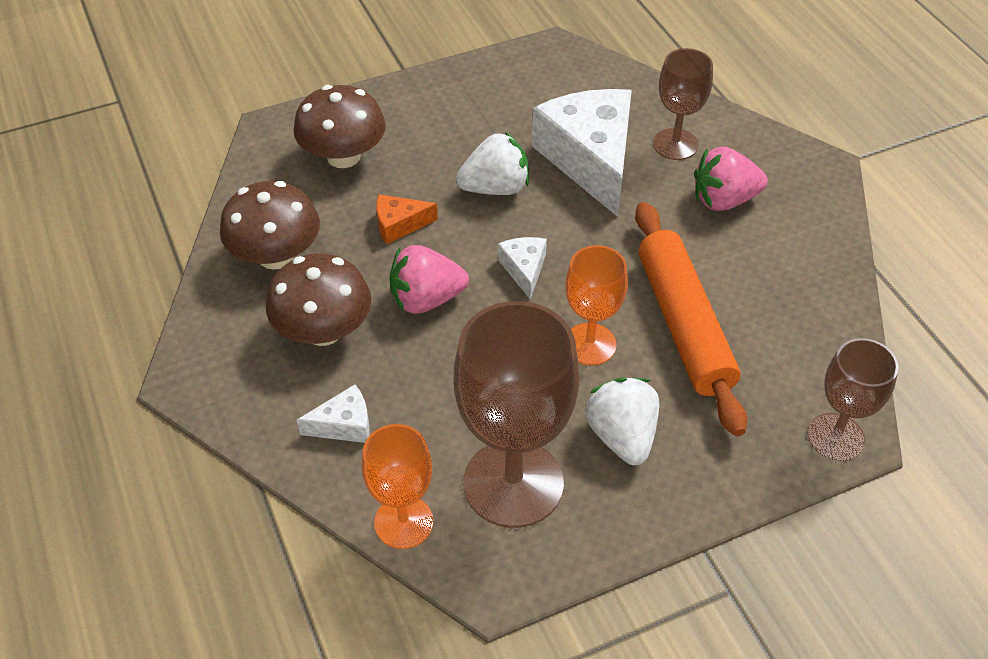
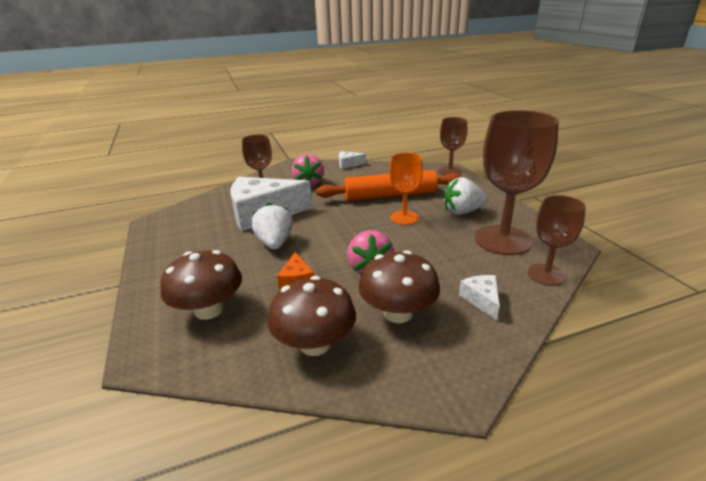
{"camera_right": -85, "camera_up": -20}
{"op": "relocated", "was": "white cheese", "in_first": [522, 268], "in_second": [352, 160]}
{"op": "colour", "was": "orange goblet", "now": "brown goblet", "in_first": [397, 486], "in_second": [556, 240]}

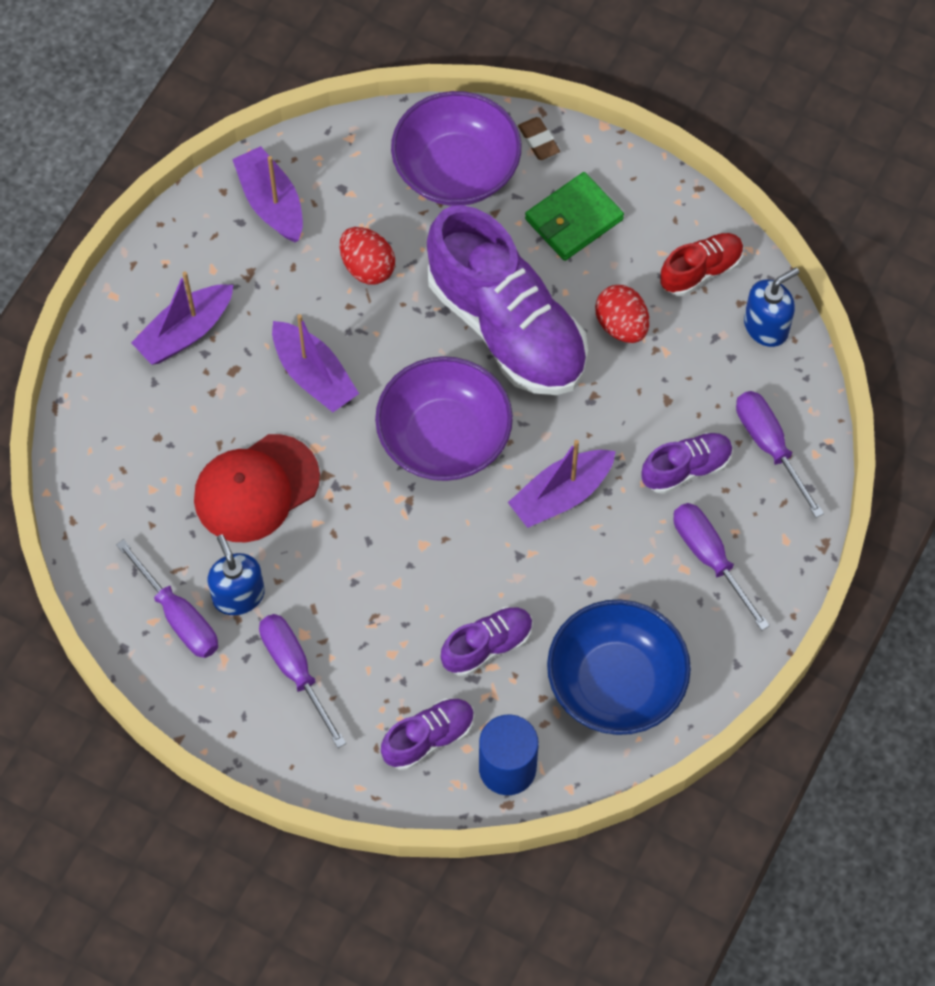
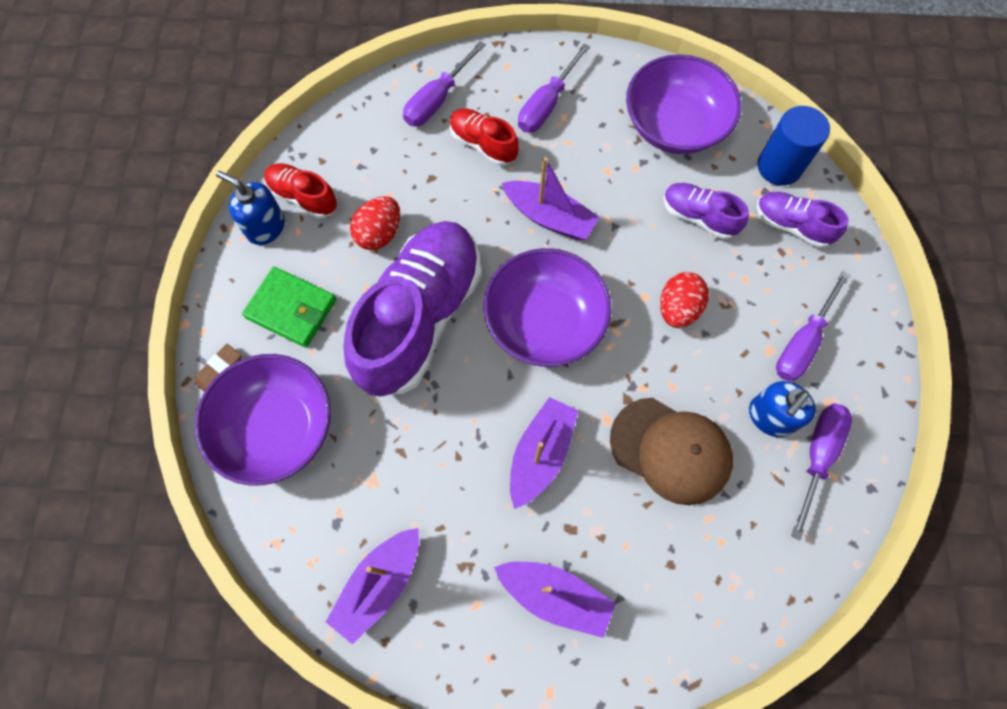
{"camera_right": -115, "camera_up": 5}
{"op": "relocated", "was": "red egg", "in_first": [367, 256], "in_second": [684, 300]}
{"op": "relocated", "was": "blue soap dispenser", "in_first": [771, 307], "in_second": [250, 208]}
{"op": "colour", "was": "purple shoe", "now": "red shoe", "in_first": [687, 463], "in_second": [484, 137]}
{"op": "colour", "was": "red cap", "now": "brown cap", "in_first": [257, 488], "in_second": [671, 451]}
{"op": "colour", "was": "blue bowl", "now": "purple bowl", "in_first": [619, 667], "in_second": [684, 104]}

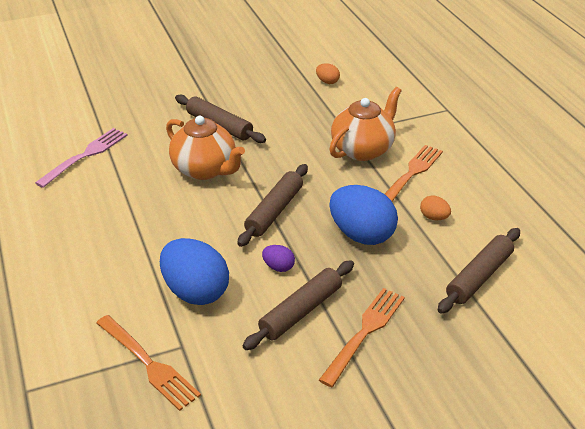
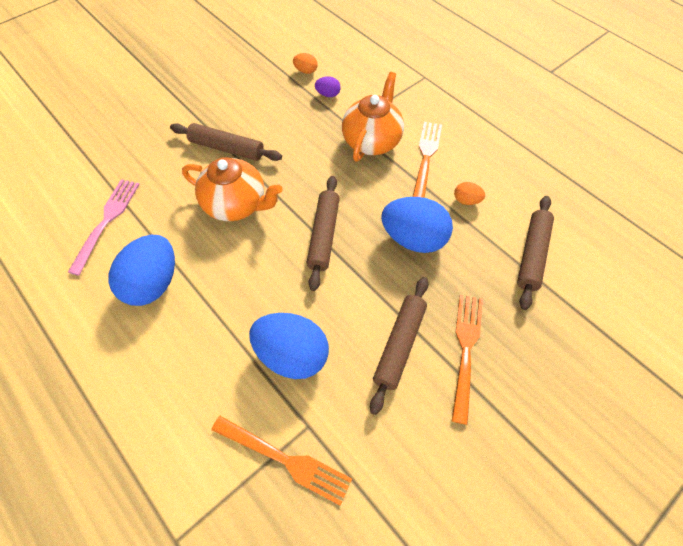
{"camera_right": -20, "camera_up": 20}
{"op": "relocated", "was": "purple egg", "in_first": [278, 258], "in_second": [328, 86]}
{"op": "appeared", "now": "blue egg", "in_second": [141, 270]}

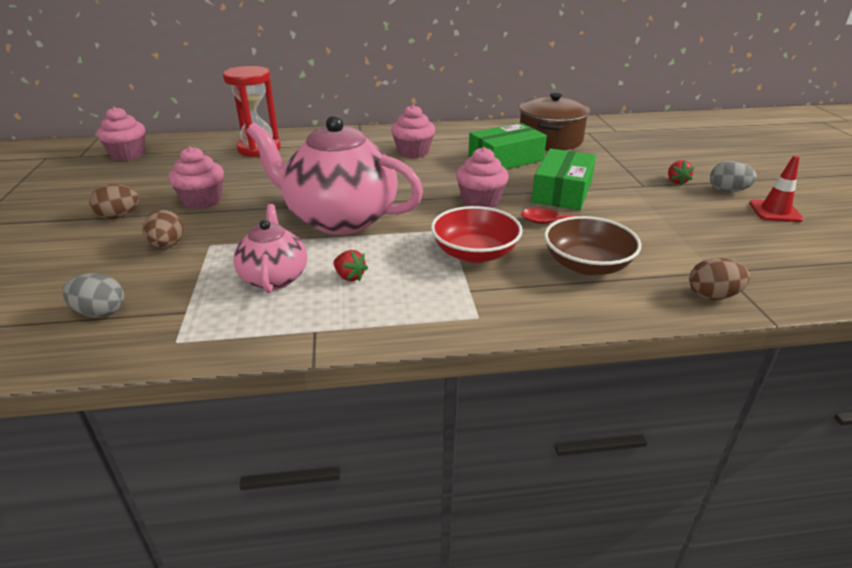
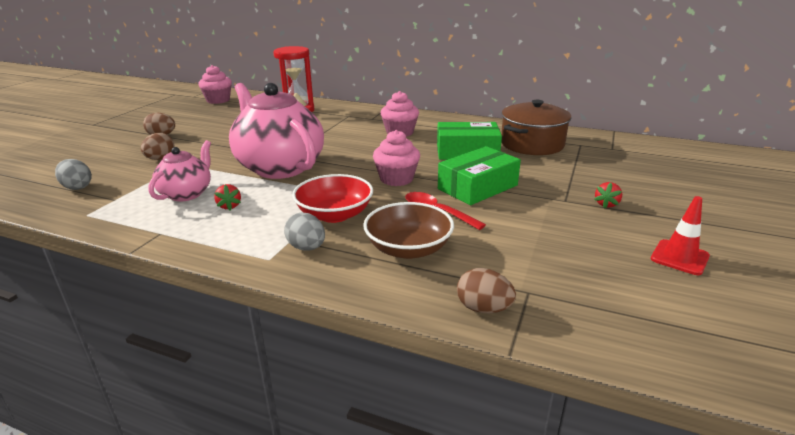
{"camera_right": 30, "camera_up": -5}
{"op": "missing", "was": "pink cupcake", "in_first": [196, 178]}
{"op": "relocated", "was": "grey egg", "in_first": [733, 176], "in_second": [304, 231]}

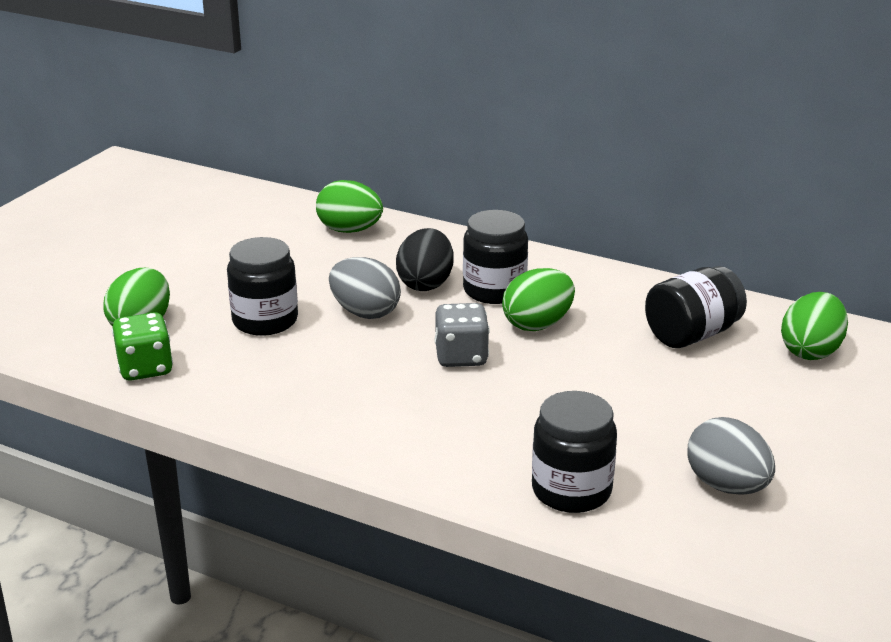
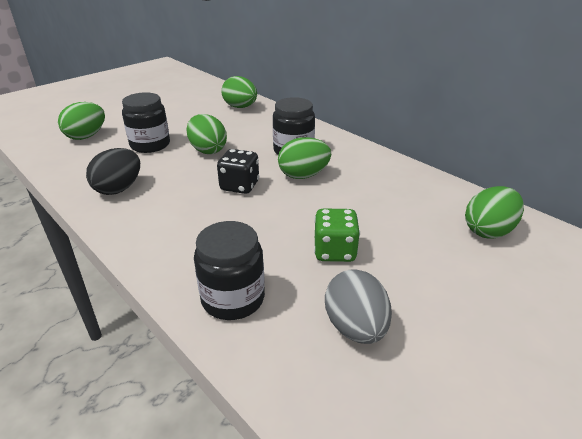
{"camera_right": 20, "camera_up": 5}
{"op": "relocated", "was": "black egg", "in_first": [425, 259], "in_second": [113, 171]}
{"op": "colour", "was": "grey egg", "now": "green egg", "in_first": [365, 288], "in_second": [206, 134]}
{"op": "missing", "was": "black jar", "in_first": [696, 307]}
{"op": "colour", "was": "grey dice", "now": "black dice", "in_first": [462, 335], "in_second": [238, 171]}
{"op": "relocated", "was": "green dice", "in_first": [142, 346], "in_second": [337, 235]}

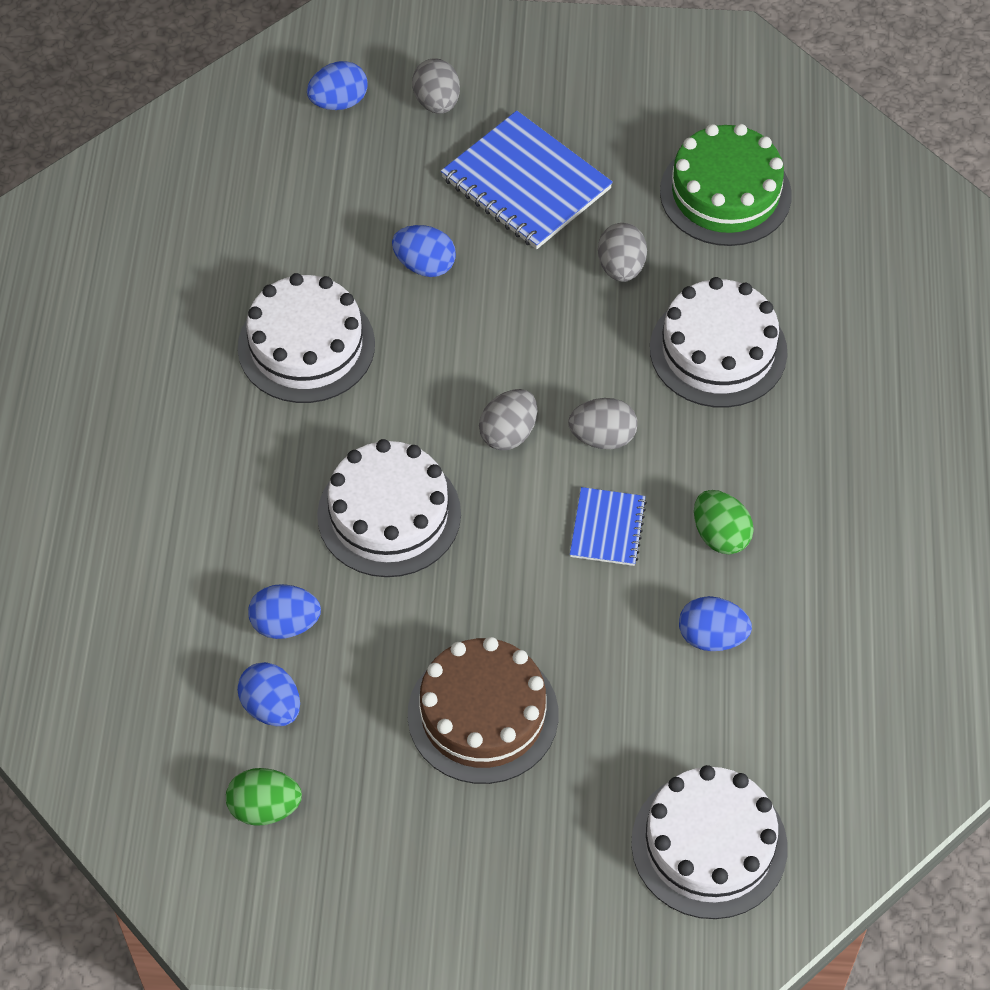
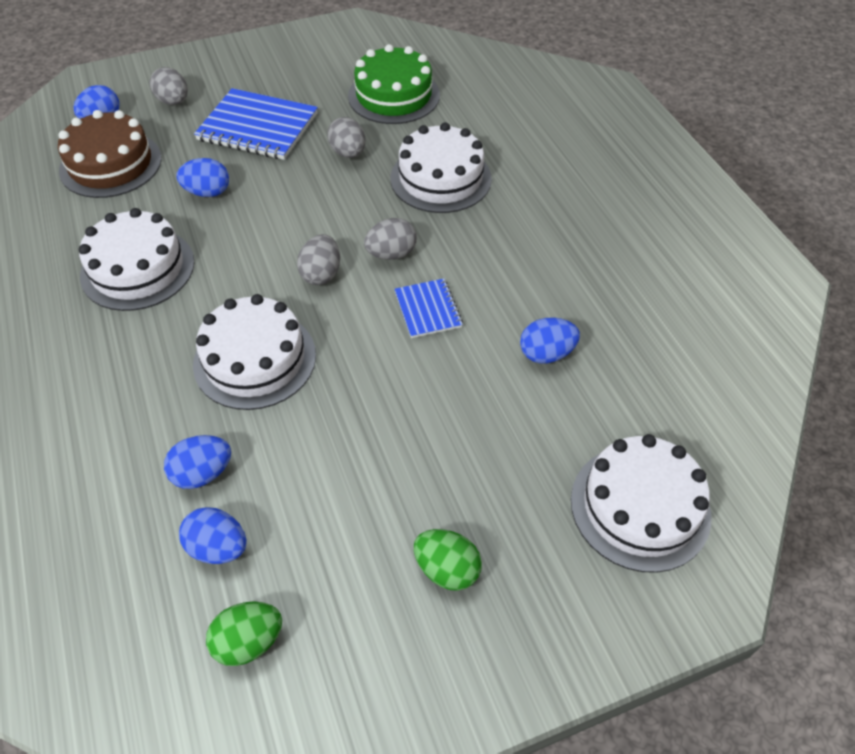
{"camera_right": -25, "camera_up": -5}
{"op": "relocated", "was": "green egg", "in_first": [724, 522], "in_second": [448, 560]}
{"op": "relocated", "was": "brown cake", "in_first": [483, 710], "in_second": [110, 154]}

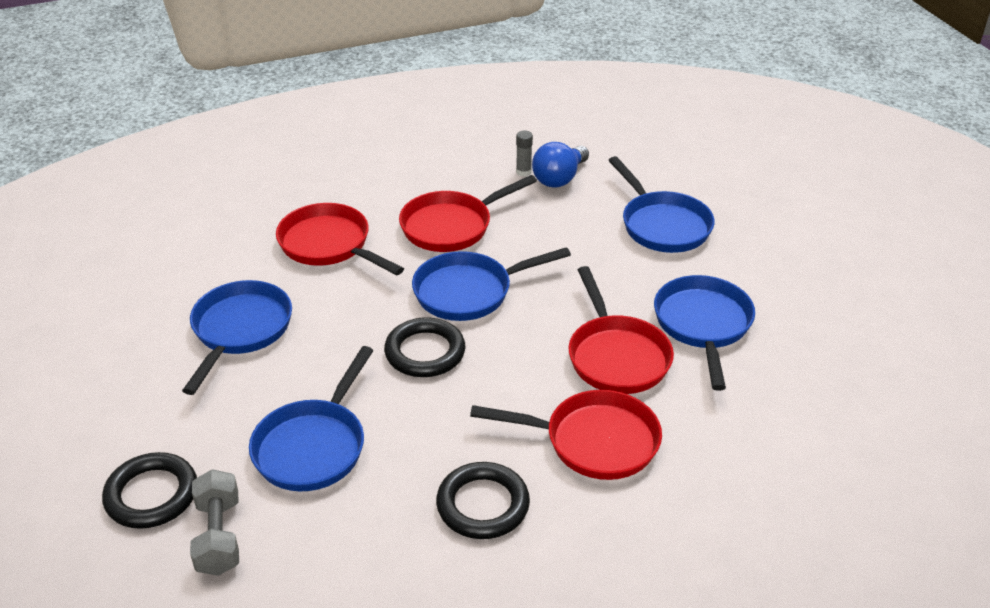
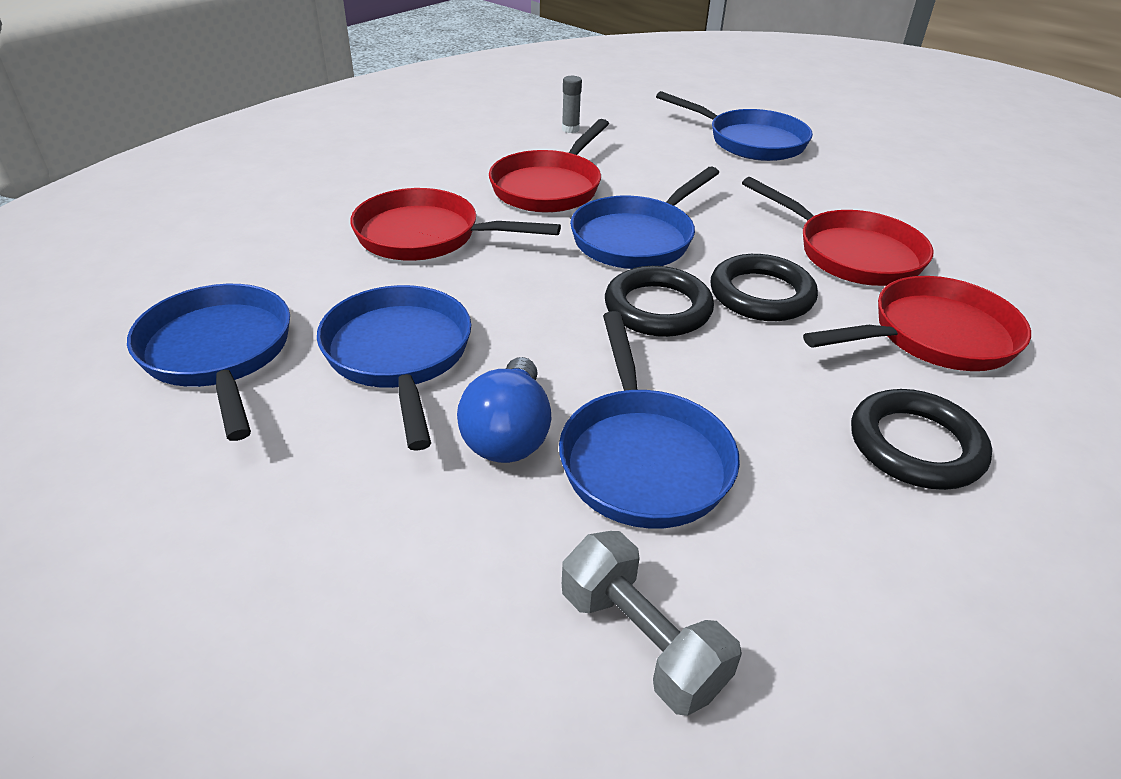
{"camera_right": -30, "camera_up": 0}
{"op": "relocated", "was": "blue light bulb", "in_first": [560, 165], "in_second": [504, 410]}
{"op": "relocated", "was": "blue pan", "in_first": [704, 333], "in_second": [208, 362]}
{"op": "relocated", "was": "black ring", "in_first": [149, 490], "in_second": [764, 287]}

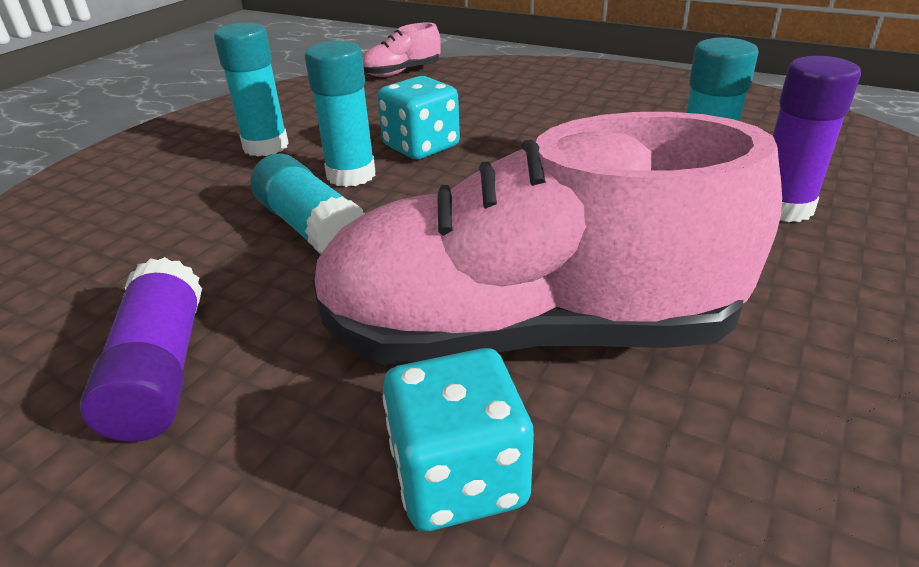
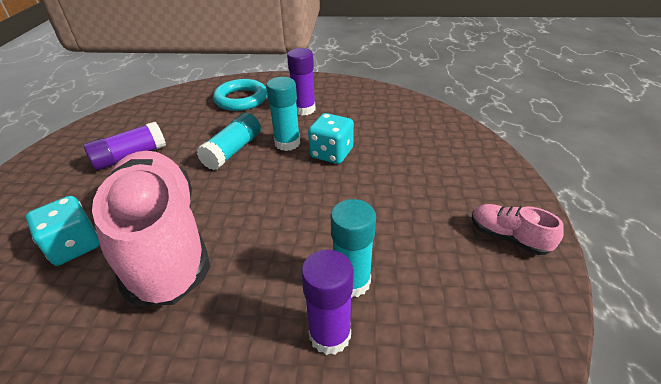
{"camera_right": 65, "camera_up": 5}
{"op": "colour", "was": "turquoise glue stick", "now": "purple glue stick", "in_first": [251, 89], "in_second": [301, 82]}
{"op": "relocated", "was": "pink shoe", "in_first": [401, 50], "in_second": [517, 229]}
{"op": "appeared", "now": "turquoise ring", "in_second": [240, 95]}

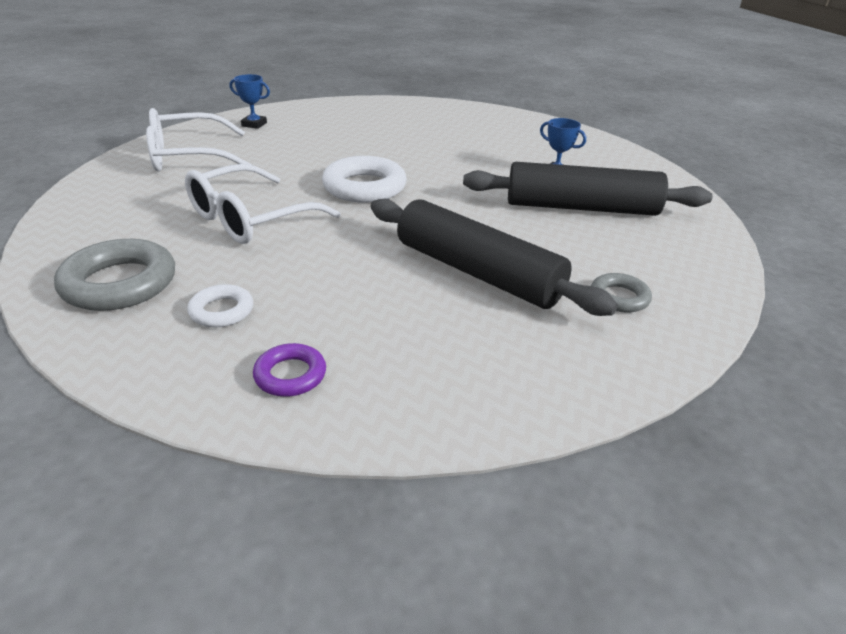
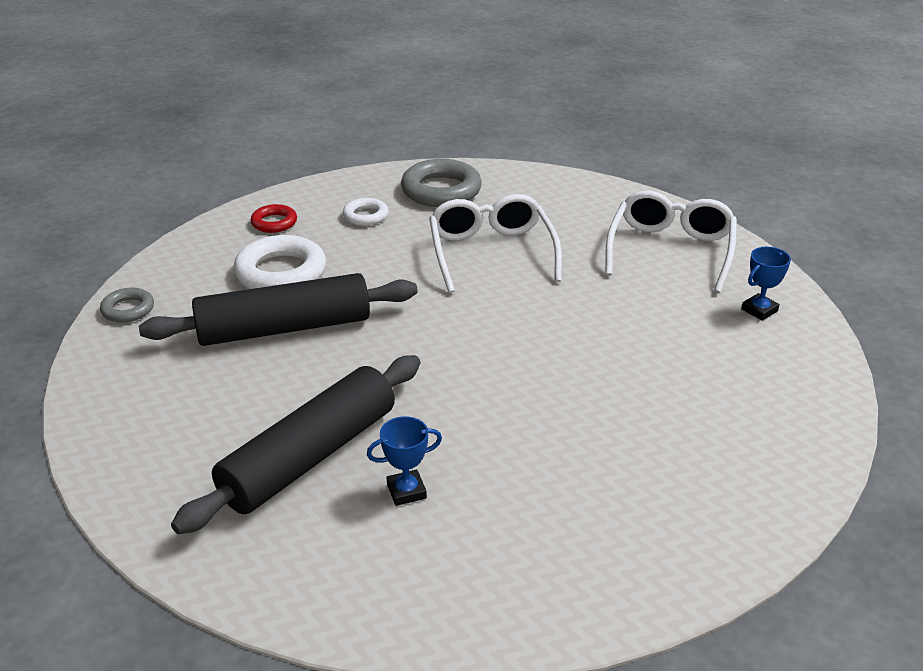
{"camera_right": 125, "camera_up": 0}
{"op": "relocated", "was": "white ring", "in_first": [364, 179], "in_second": [280, 262]}
{"op": "relocated", "was": "grey ring", "in_first": [621, 293], "in_second": [127, 305]}
{"op": "colour", "was": "purple ring", "now": "red ring", "in_first": [289, 370], "in_second": [273, 218]}

